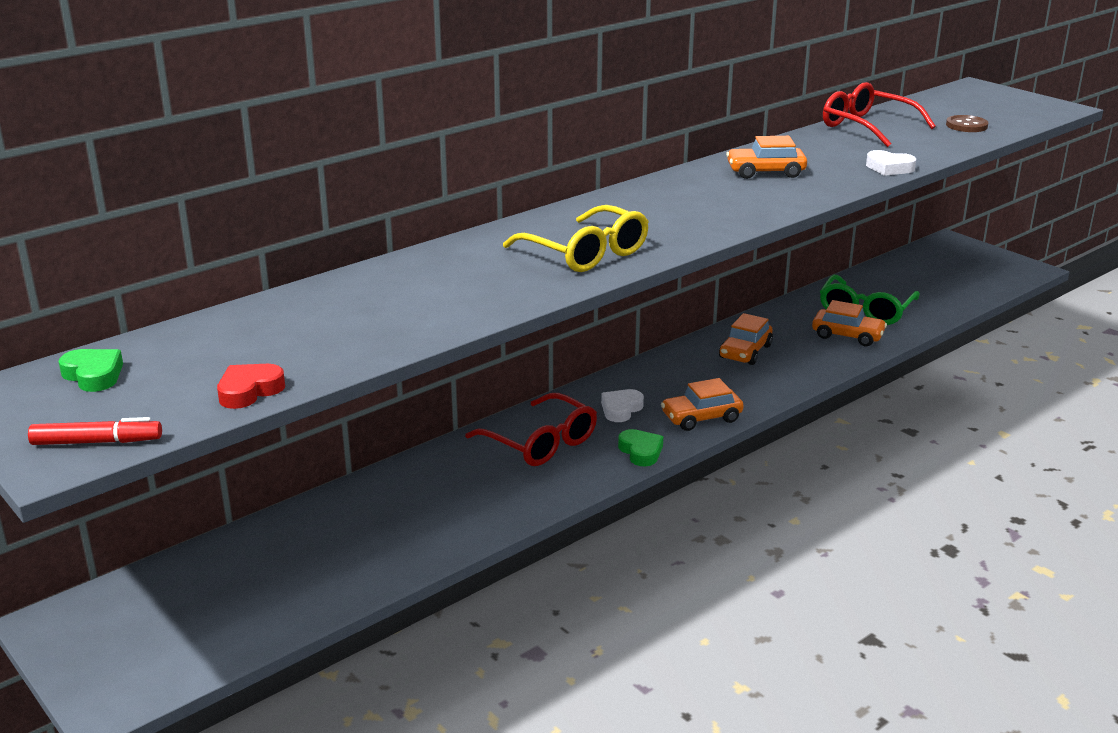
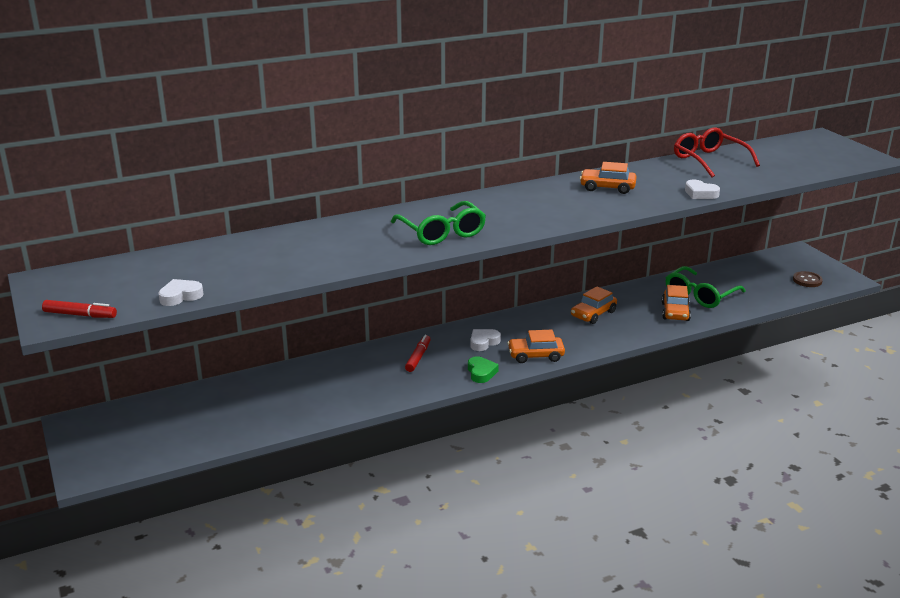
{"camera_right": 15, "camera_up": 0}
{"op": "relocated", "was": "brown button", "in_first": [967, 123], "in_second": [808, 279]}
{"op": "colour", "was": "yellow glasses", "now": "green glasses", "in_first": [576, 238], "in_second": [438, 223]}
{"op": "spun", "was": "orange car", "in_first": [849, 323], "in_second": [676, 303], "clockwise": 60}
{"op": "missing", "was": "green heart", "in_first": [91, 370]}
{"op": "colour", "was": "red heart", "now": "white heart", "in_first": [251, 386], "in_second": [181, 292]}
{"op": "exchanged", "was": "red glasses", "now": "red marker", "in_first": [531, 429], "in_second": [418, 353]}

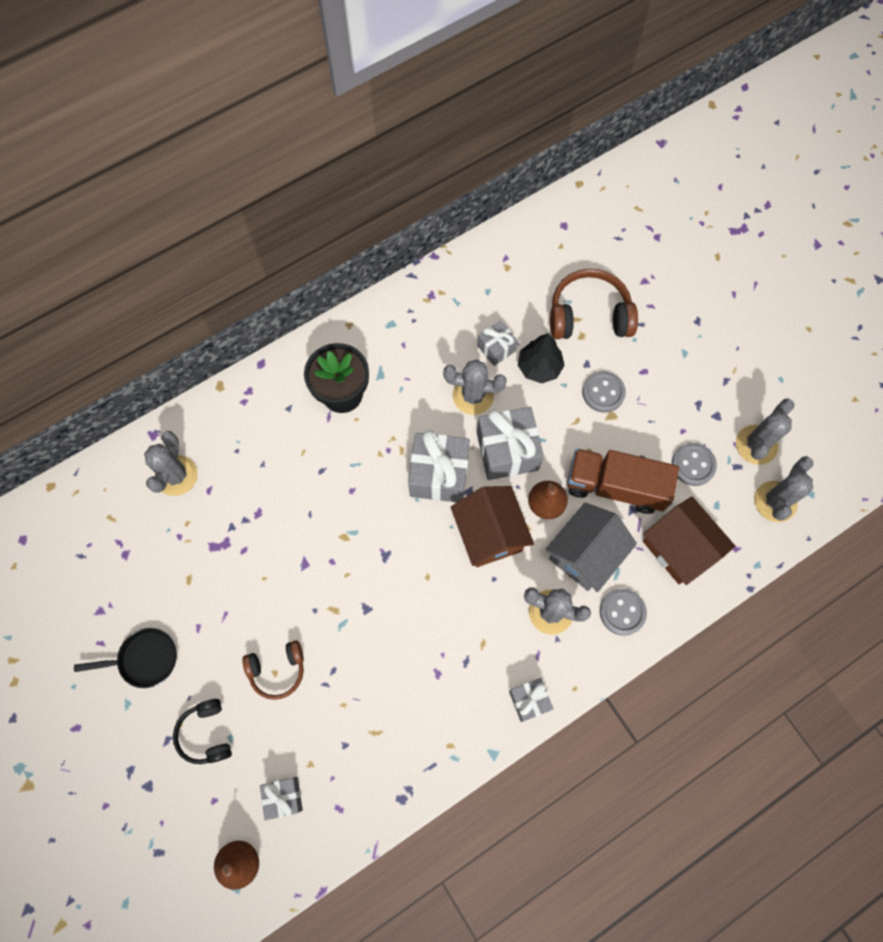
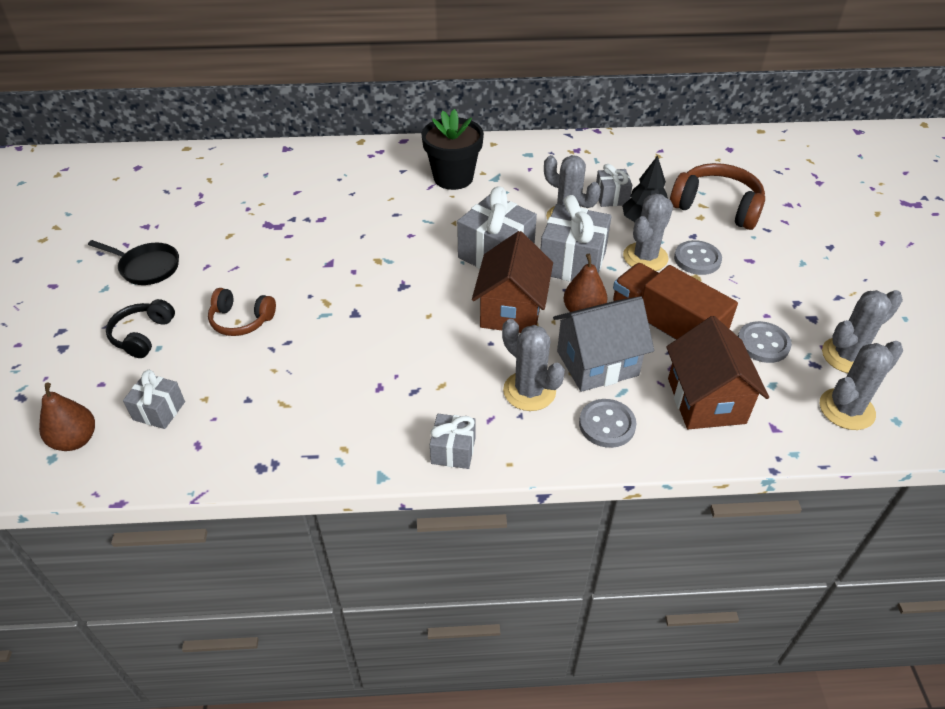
{"camera_right": 30, "camera_up": -25}
{"op": "relocated", "was": "grey cactus", "in_first": [171, 463], "in_second": [648, 232]}

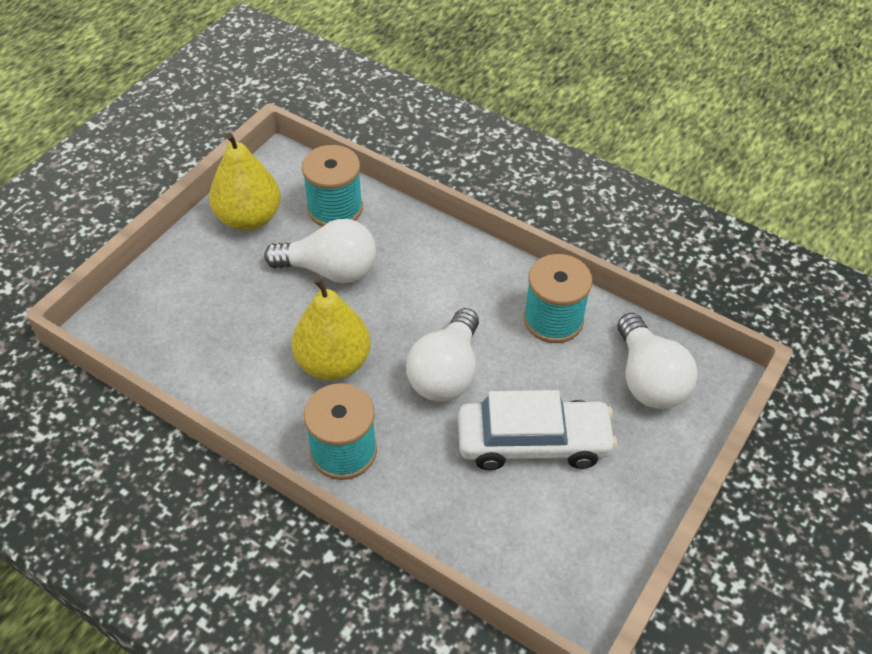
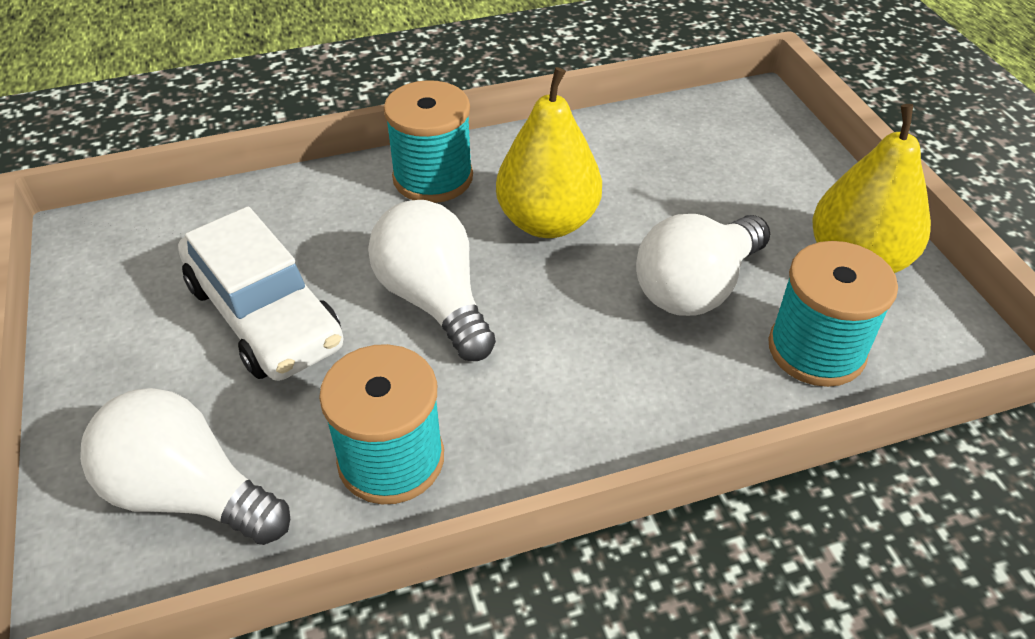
{"camera_right": 130, "camera_up": -5}
{"op": "spun", "was": "white car", "in_first": [537, 430], "in_second": [261, 293], "clockwise": -75}

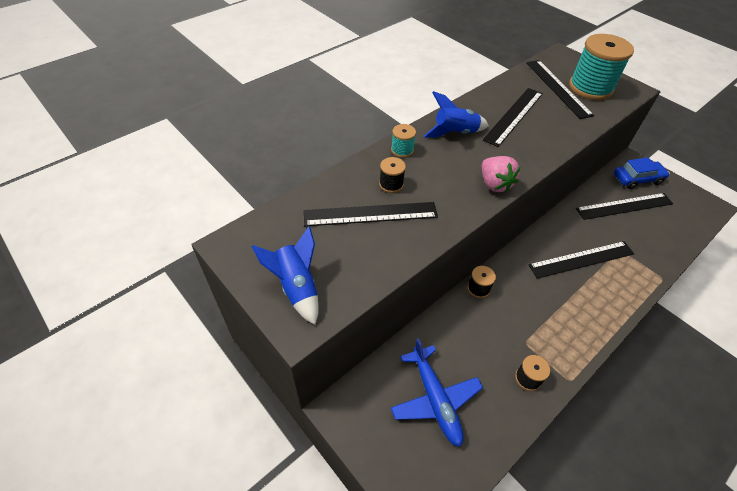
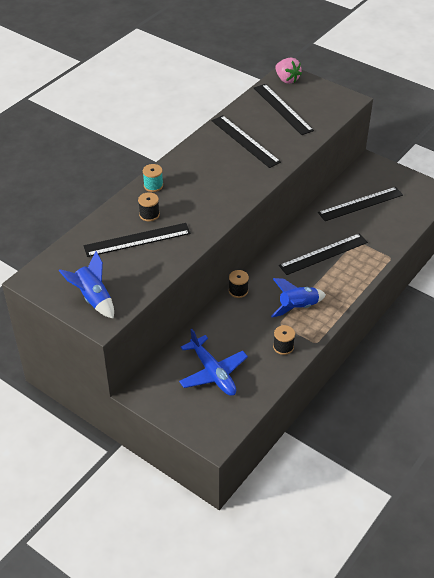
{"camera_right": -10, "camera_up": -5}
{"op": "missing", "was": "turquoise spool", "in_first": [601, 67]}
{"op": "spun", "was": "black ruler", "in_first": [512, 117], "in_second": [246, 141], "clockwise": -60}
{"op": "relocated", "was": "blue rocket", "in_first": [456, 114], "in_second": [298, 298]}
{"op": "relocated", "was": "pink strawberry", "in_first": [501, 174], "in_second": [288, 71]}
{"op": "missing", "was": "blue car", "in_first": [642, 173]}

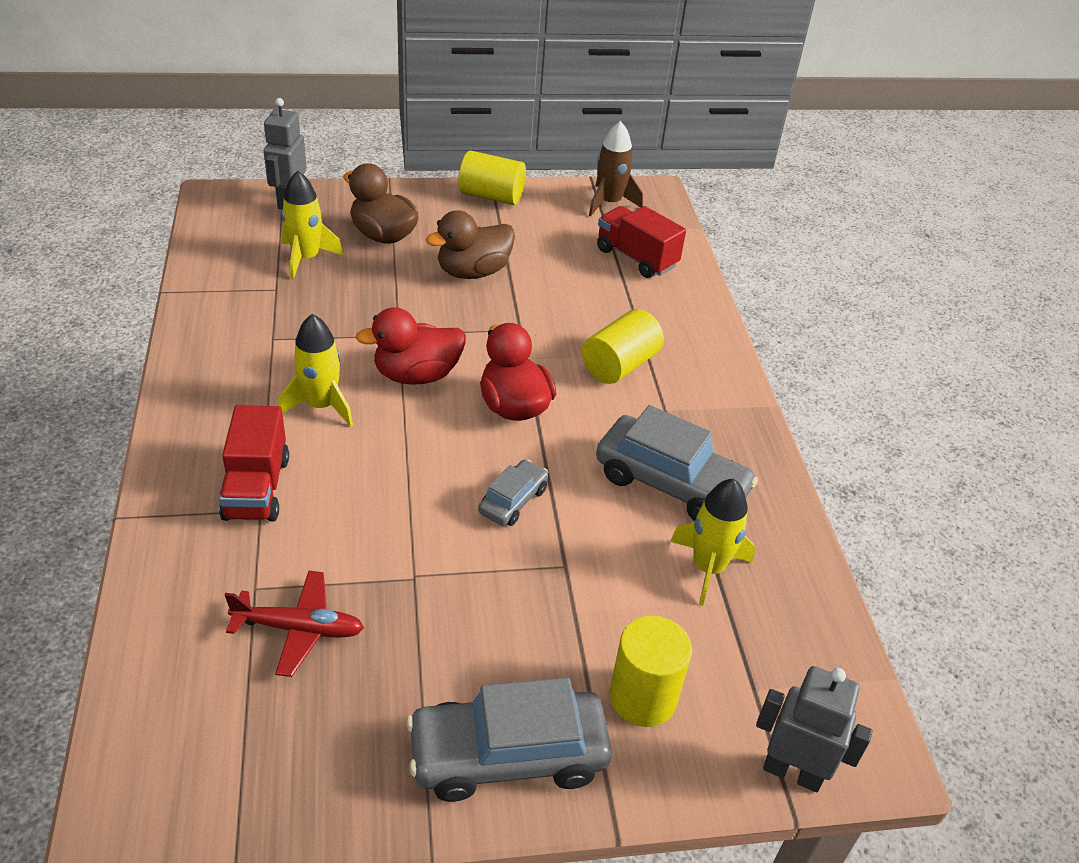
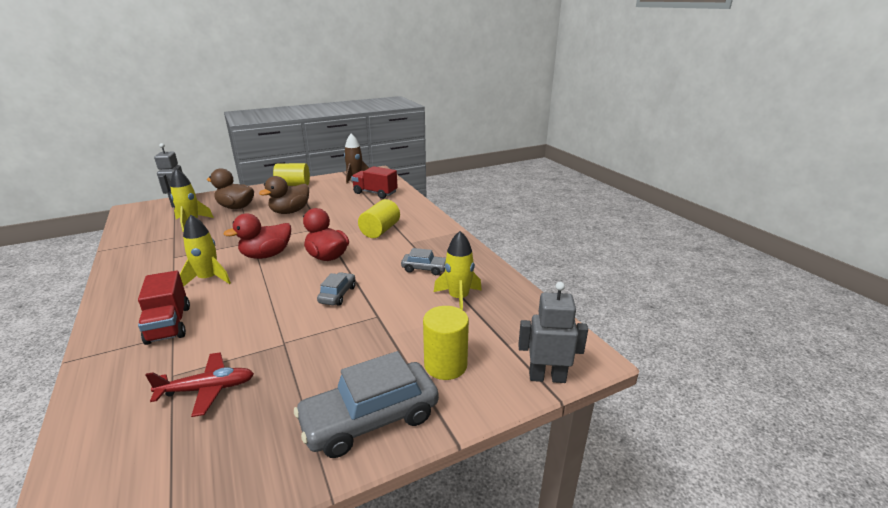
{"camera_right": -15, "camera_up": -15}
{"op": "size", "was": "grey car", "in_first": [677, 463], "in_second": [423, 261], "ratio": 0.53}

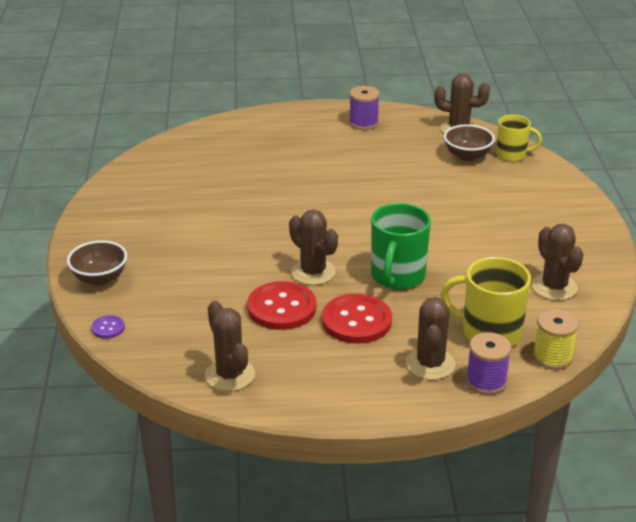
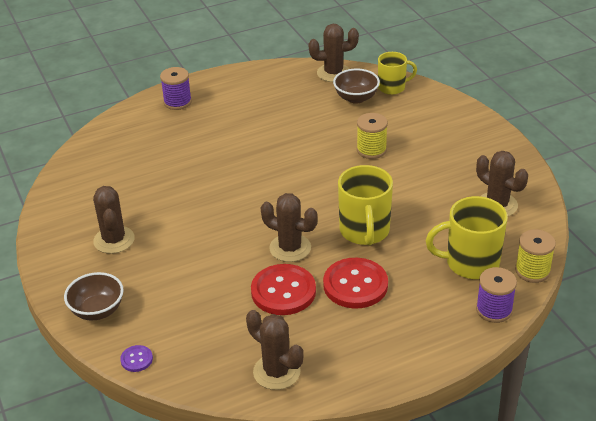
{"camera_right": -20, "camera_up": 5}
{"op": "relocated", "was": "purple spool", "in_first": [364, 108], "in_second": [176, 88]}
{"op": "colour", "was": "green mug", "now": "yellow mug", "in_first": [401, 246], "in_second": [365, 205]}
{"op": "relocated", "was": "brown cactus", "in_first": [431, 338], "in_second": [114, 220]}
{"op": "appeared", "now": "yellow spool", "in_second": [372, 136]}

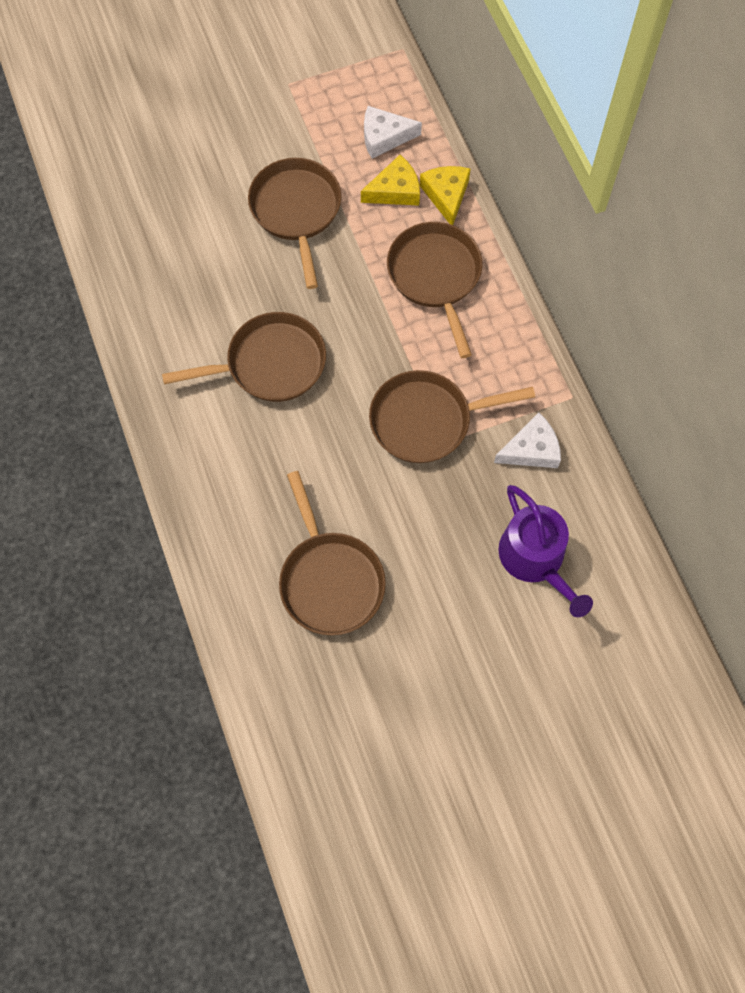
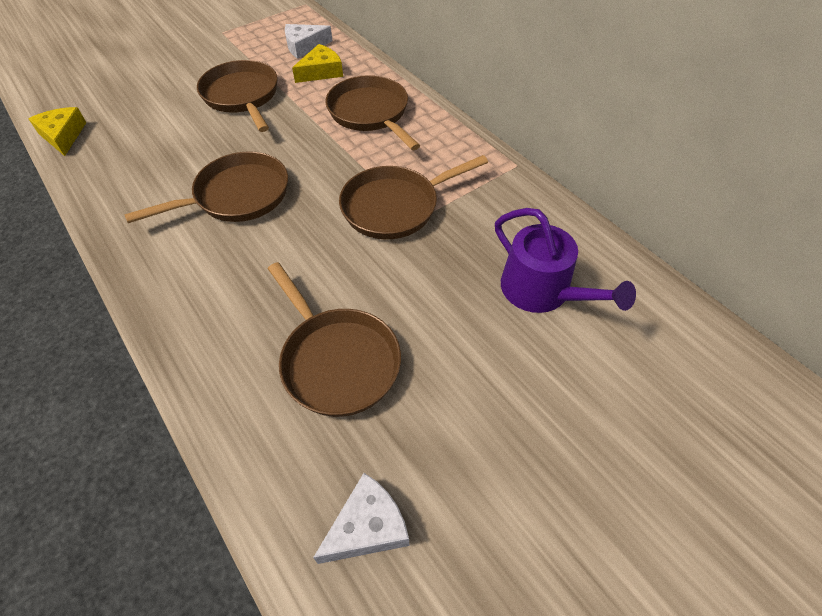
{"camera_right": -15, "camera_up": -15}
{"op": "relocated", "was": "yellow cheese", "in_first": [445, 195], "in_second": [57, 131]}
{"op": "relocated", "was": "white cheese", "in_first": [527, 440], "in_second": [361, 518]}

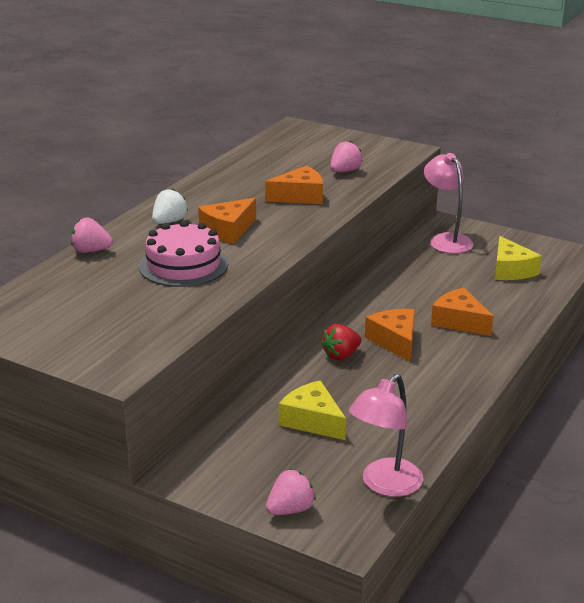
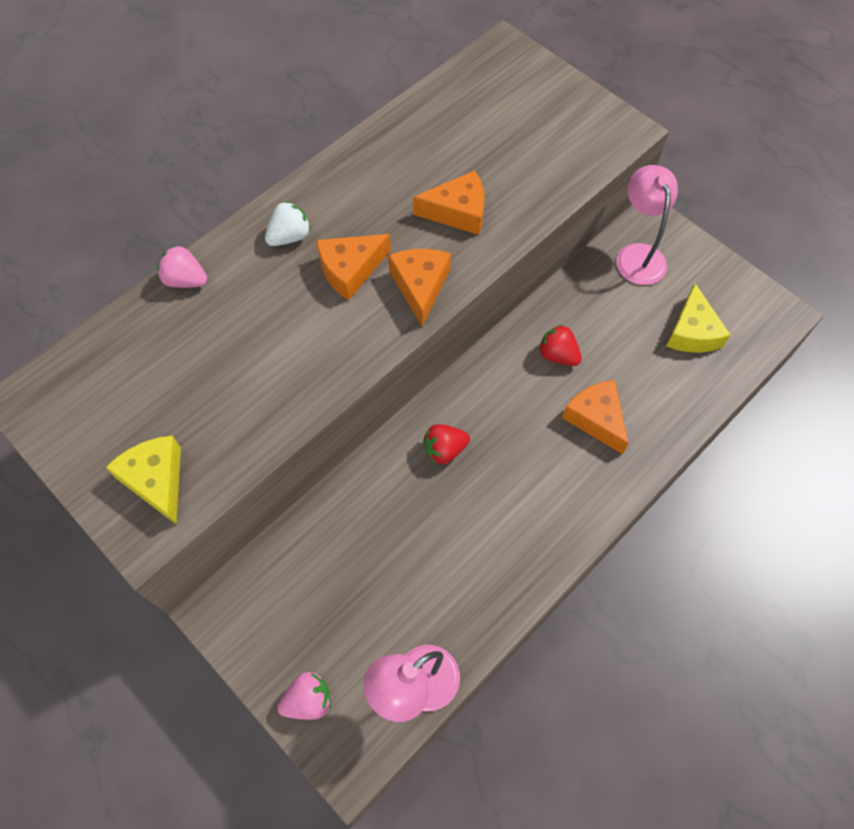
{"camera_right": 15, "camera_up": 35}
{"op": "missing", "was": "pink strawberry", "in_first": [346, 156]}
{"op": "missing", "was": "pink cake", "in_first": [183, 253]}
{"op": "relocated", "was": "orange cheese", "in_first": [390, 335], "in_second": [419, 287]}
{"op": "relocated", "was": "yellow cheese", "in_first": [312, 410], "in_second": [143, 479]}
{"op": "appeared", "now": "red strawberry", "in_second": [560, 345]}

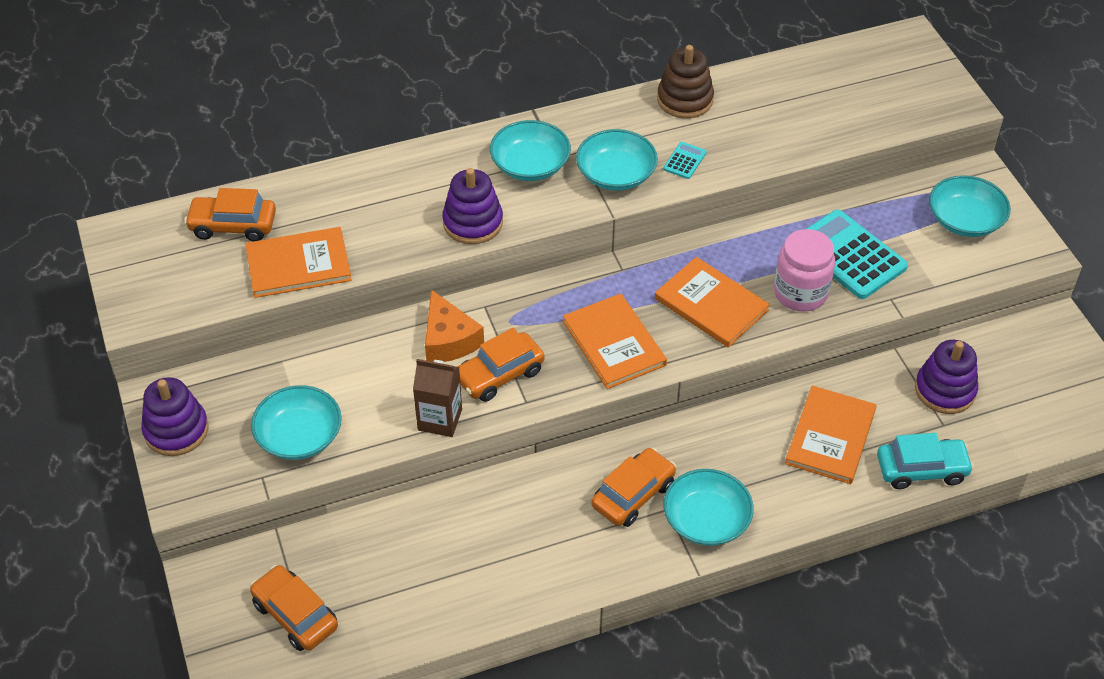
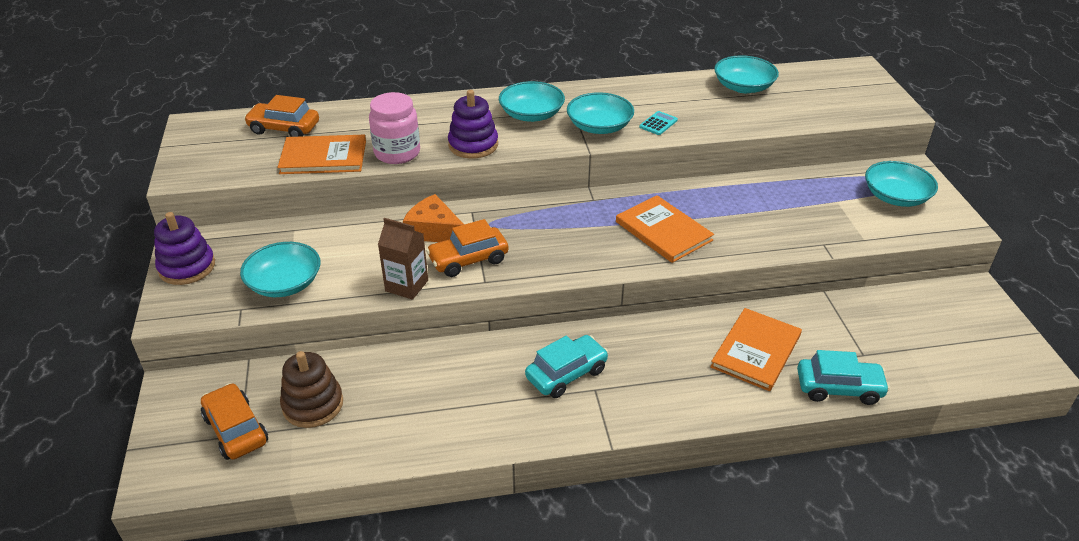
{"camera_right": 10, "camera_up": -10}
{"op": "relocated", "was": "brown stacking toy", "in_first": [685, 82], "in_second": [311, 389]}
{"op": "missing", "was": "turquoise calculator", "in_first": [857, 254]}
{"op": "relocated", "was": "pink jar", "in_first": [804, 270], "in_second": [394, 128]}
{"op": "spun", "was": "orange cheese", "in_first": [454, 326], "in_second": [433, 218], "clockwise": 135}
{"op": "missing", "was": "orange book", "in_first": [615, 341]}
{"op": "missing", "was": "purple stacking toy", "in_first": [946, 377]}
{"op": "colour", "was": "orange car", "now": "turquoise car", "in_first": [633, 487], "in_second": [567, 366]}
{"op": "relocated", "was": "turquoise bowl", "in_first": [708, 507], "in_second": [746, 74]}

